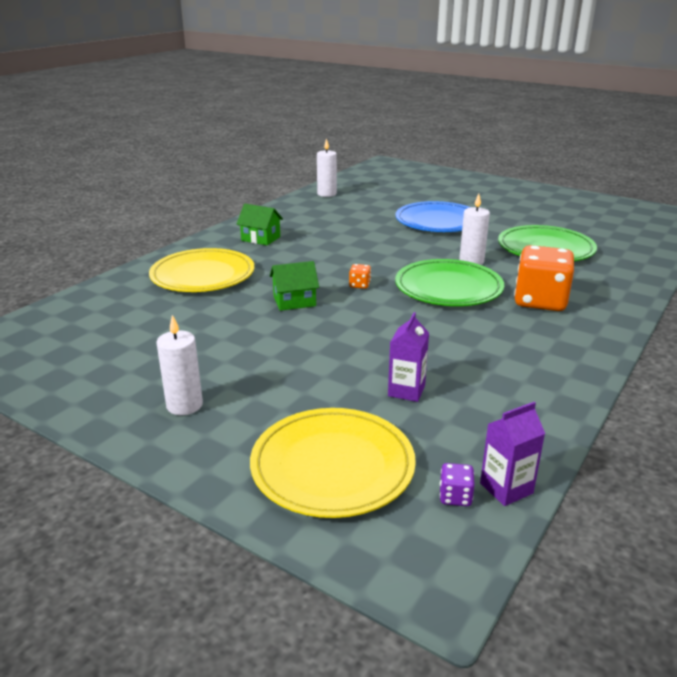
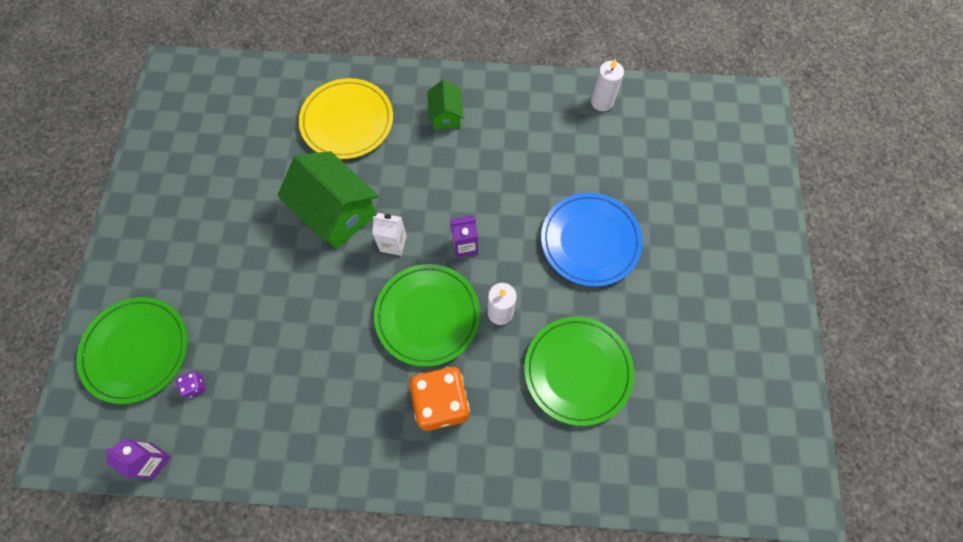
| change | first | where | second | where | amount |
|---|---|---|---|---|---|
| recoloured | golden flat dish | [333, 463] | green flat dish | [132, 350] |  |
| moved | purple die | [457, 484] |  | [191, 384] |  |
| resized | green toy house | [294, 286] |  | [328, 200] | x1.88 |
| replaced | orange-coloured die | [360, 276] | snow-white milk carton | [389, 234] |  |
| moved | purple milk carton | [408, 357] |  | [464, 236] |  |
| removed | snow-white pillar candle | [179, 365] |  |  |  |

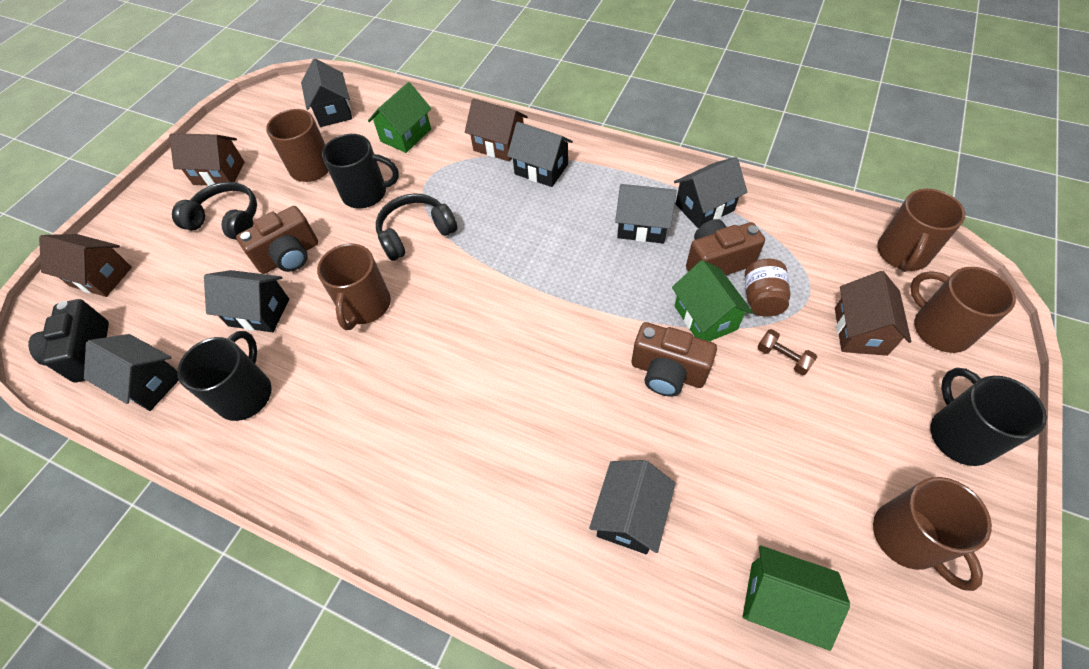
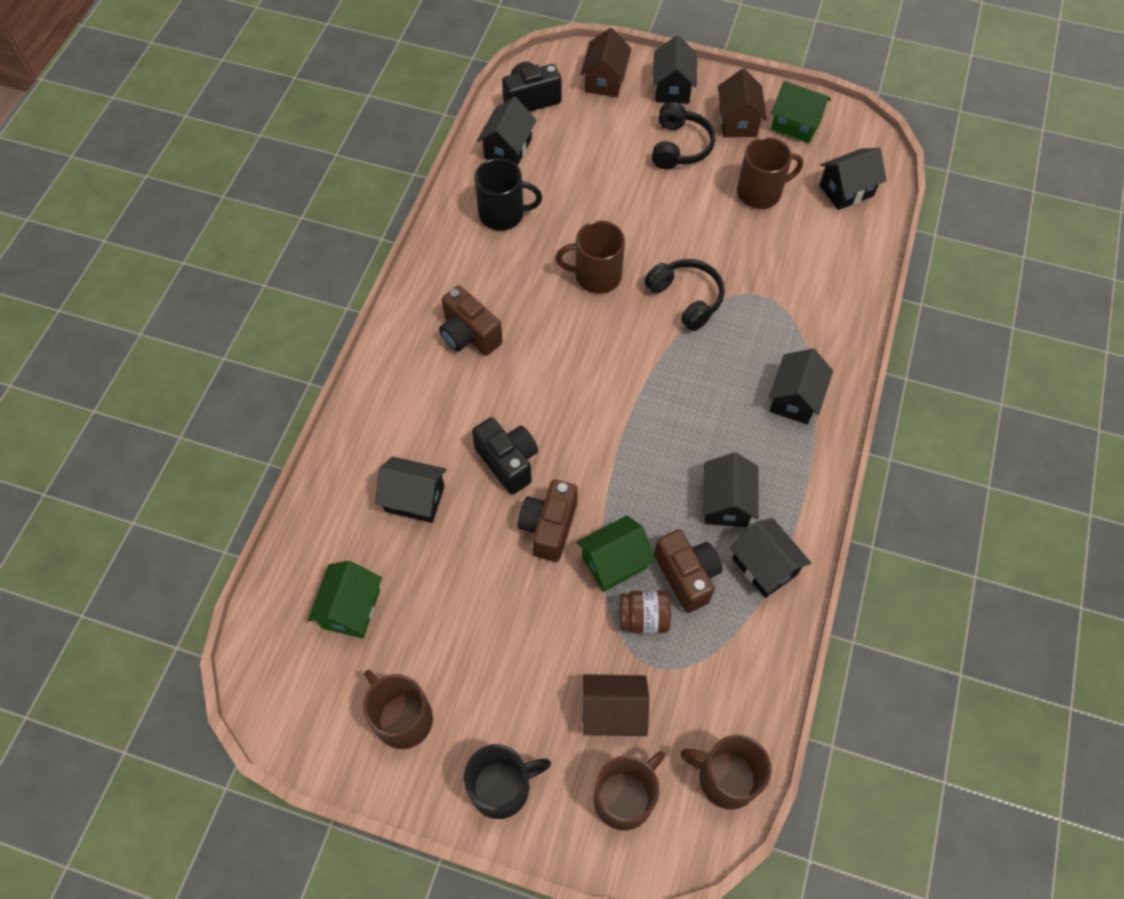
| change | first | where | second | where | amount |
|---|---|---|---|---|---|
| turned | russet mug | [932, 534] |  | [398, 709] | 75 degrees clockwise |
| moved | russet photo camera | [277, 240] |  | [471, 320] |  |
| added |  |  | jet-black photo camera | [505, 456] |  |
| moved | jet-black toy house | [246, 301] |  | [675, 69] |  |
| moved | green toy house | [400, 117] |  | [801, 112] |  |
| removed | jet-black mug | [360, 171] |  |  |  |
| removed | russet toy house | [496, 130] |  |  |  |
| removed | russet hand weight | [787, 352] |  |  |  |

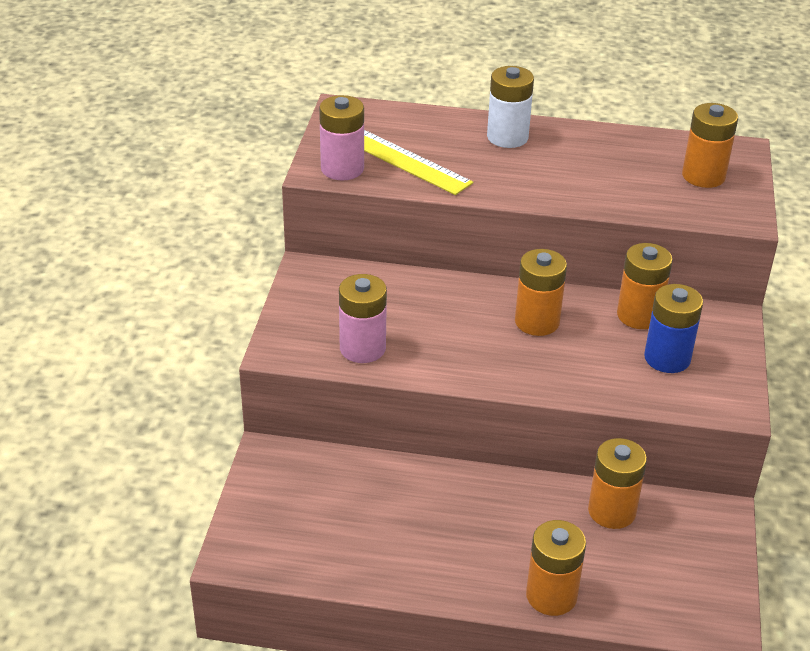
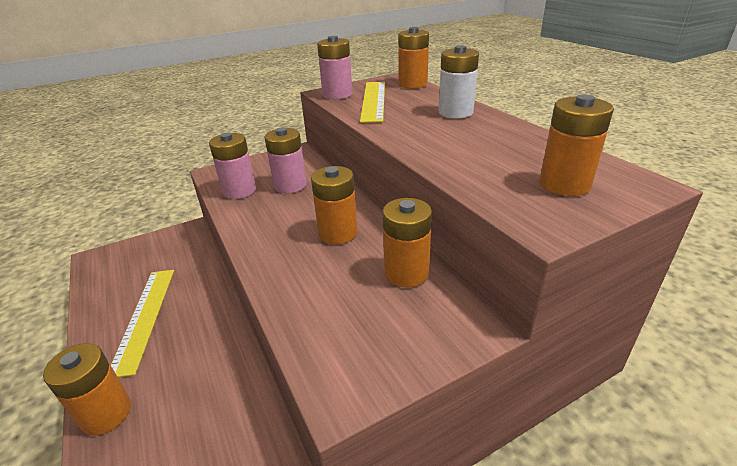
| change | first | where | second | where | amount |
|---|---|---|---|---|---|
| added |  |  | golden ruler | [142, 323] |  |
| added |  |  | rose-pink AA battery | [285, 160] |  |
| moved | orange-coloured AA battery | [617, 483] |  | [413, 58] |  |
| removed | royal blue AA battery | [673, 328] |  |  |  |

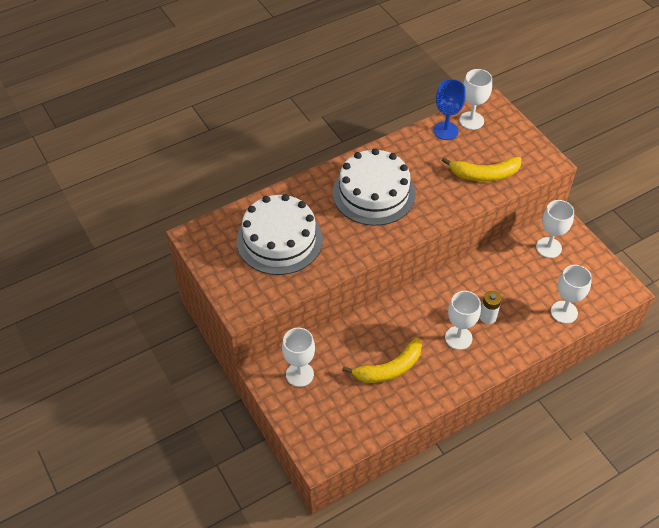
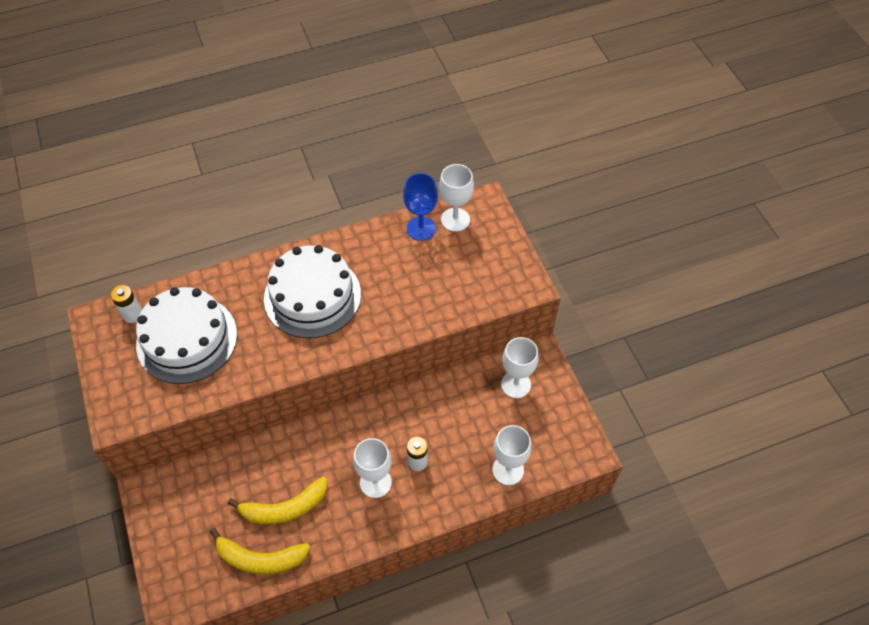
| change | first | where | second | where | amount |
|---|---|---|---|---|---|
| added |  |  | snow-white AA battery | [126, 304] |  |
| moved | golden banana | [481, 169] |  | [260, 551] |  |
| removed | snow-white wine glass | [298, 357] |  |  |  |

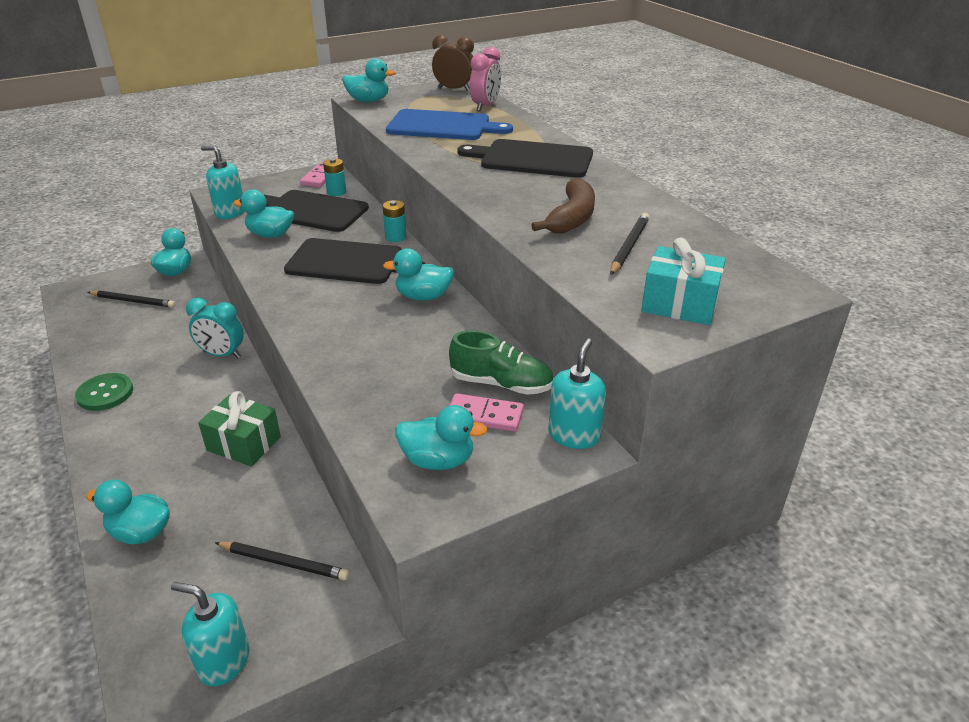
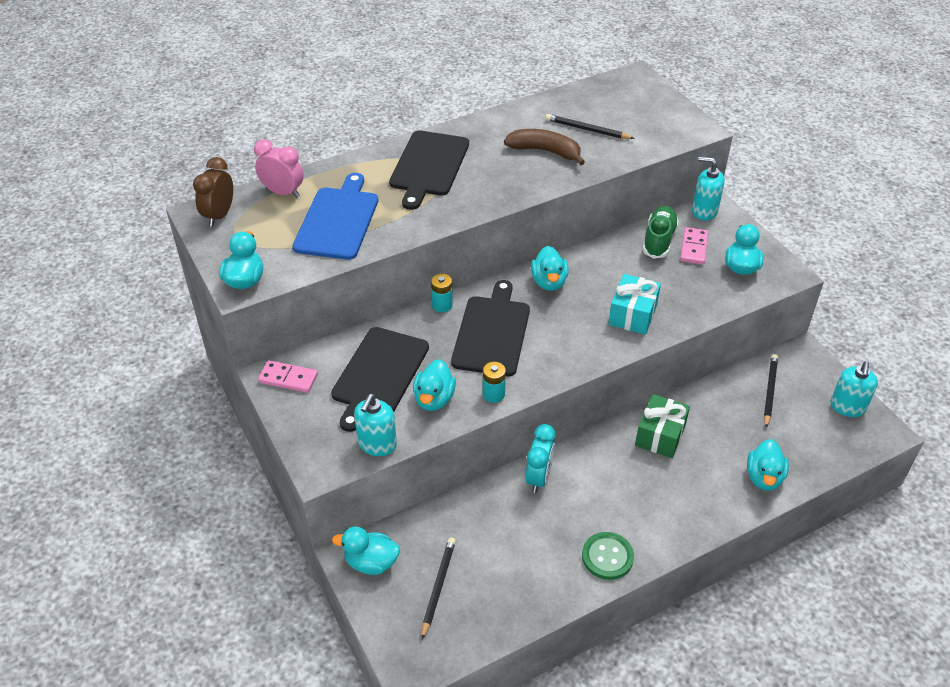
| change | first | where | second | where | amount |
|---|---|---|---|---|---|
| moved | aqua AA battery | [334, 177] |  | [494, 382] |  |
| moved | aqua gift | [683, 281] |  | [635, 304] |  |

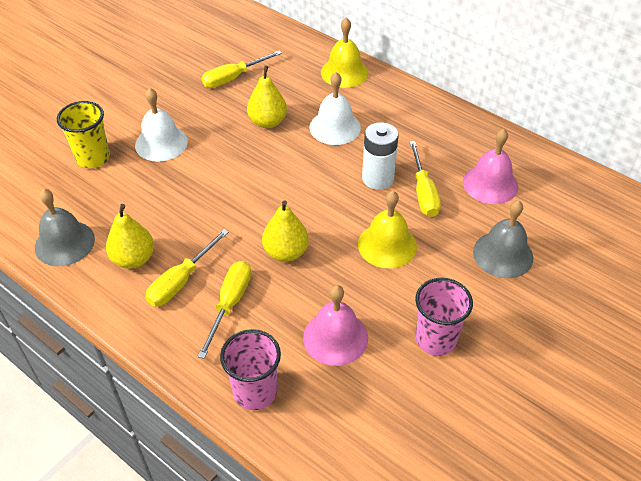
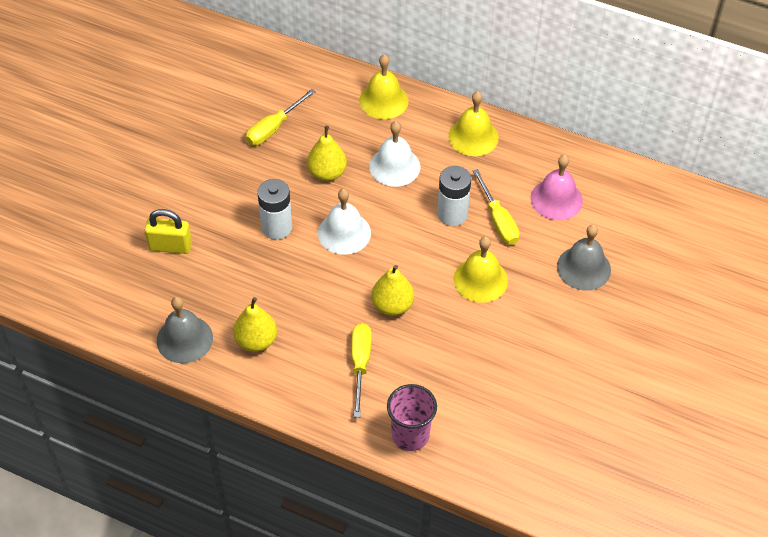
| change | first | where | second | where | amount |
|---|---|---|---|---|---|
| replaced | golden cup | [83, 134] | golden lock | [168, 231] |  |
| added |  |  | snow-white AA battery | [274, 209] |  |
| moved | snow-white bell | [161, 125] |  | [344, 222] |  |
| added |  |  | golden bell | [473, 123] |  |
| removed | golden flat screwdriver | [187, 268] |  |  |  |
| removed | rose-pink bell | [335, 325] |  |  |  |
| removed | rose-pink cup | [444, 317] |  |  |  |

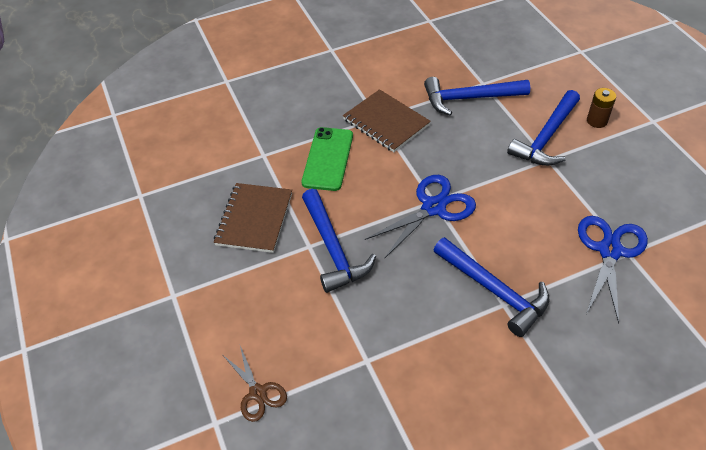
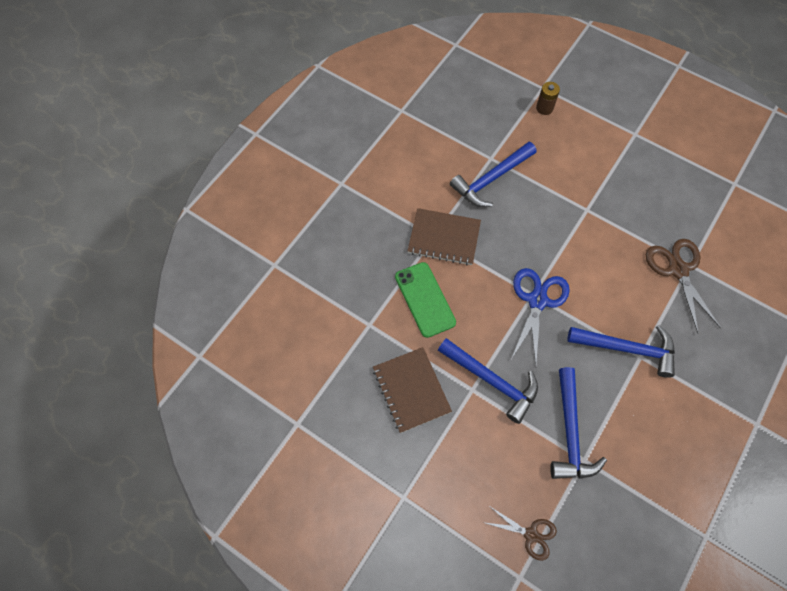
| change | first | where | second | where | amount |
|---|---|---|---|---|---|
| moved | russet AA battery | [601, 108] |  | [548, 98] |  |
| moved | royal blue claw hammer | [543, 128] |  | [578, 423] |  |
| recoloured | royal blue pair of scissors | [613, 270] | russet pair of scissors | [683, 286] |  |

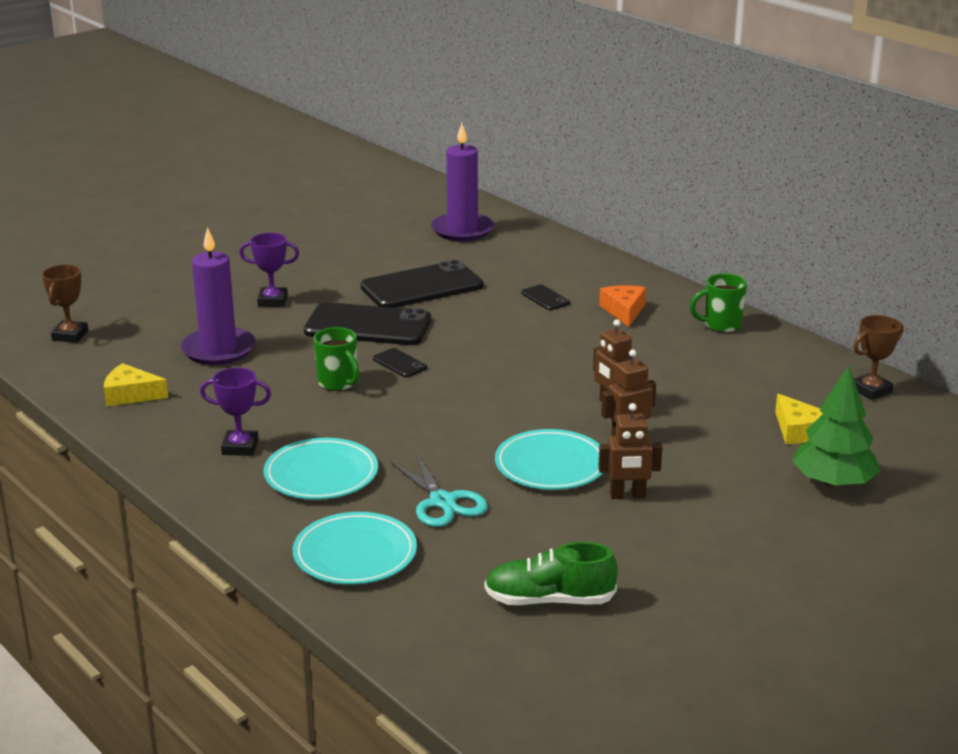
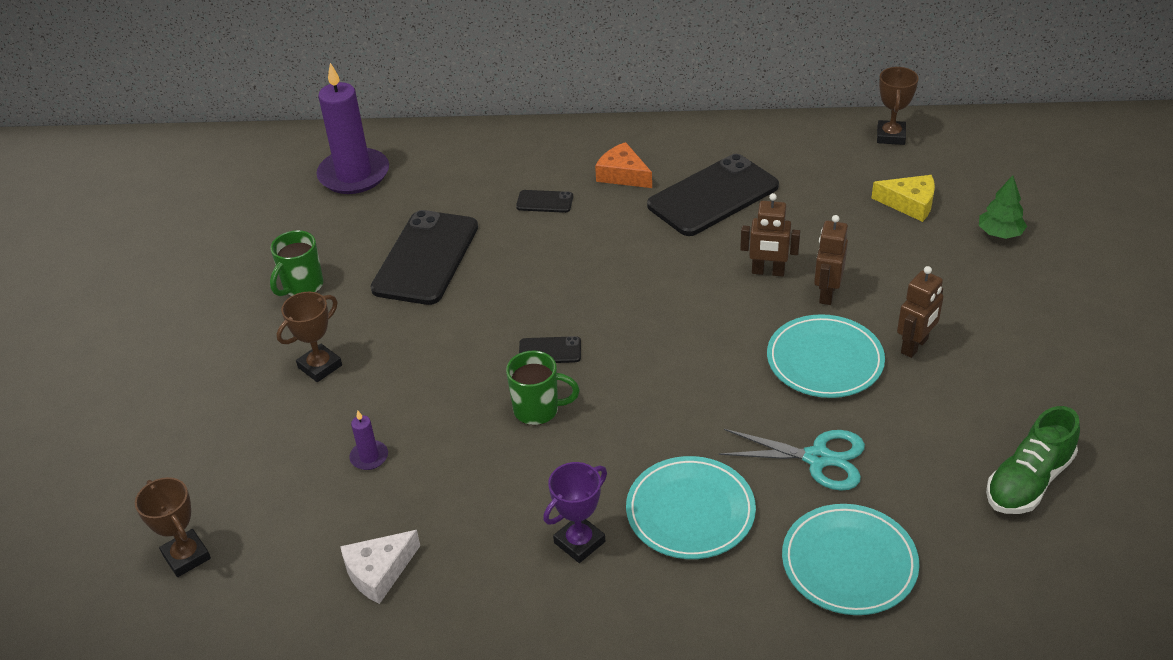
| change | first | where | second | where | amount |
|---|---|---|---|---|---|
| moved | green mug | [718, 303] |  | [296, 263] |  |
| recoloured | purple trophy | [269, 270] | russet trophy | [309, 337] |  |
| recoloured | golden cheese | [136, 384] | snow-white cheese | [380, 567] |  |
| resized | purple pillar candle | [218, 296] |  | [368, 440] | x0.42 |
| moved | jet-black phone | [367, 323] |  | [713, 195] |  |
| resized | green tree | [836, 427] |  | [1003, 207] | x0.60 |

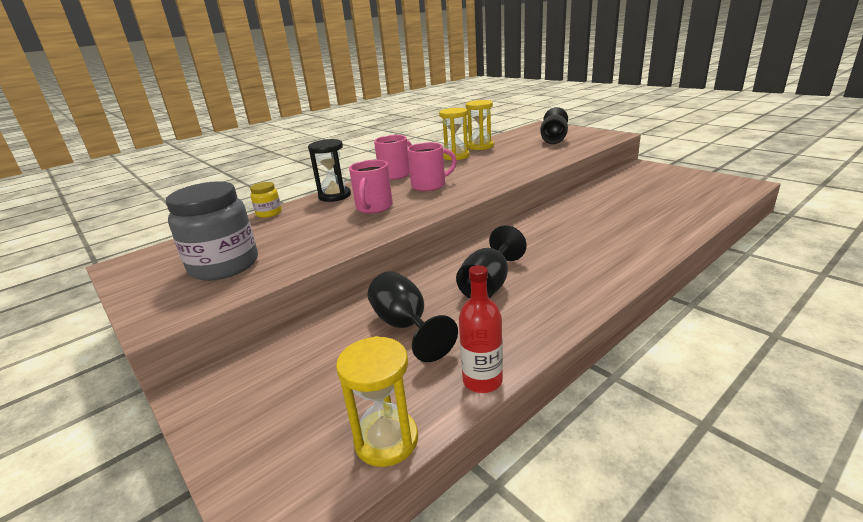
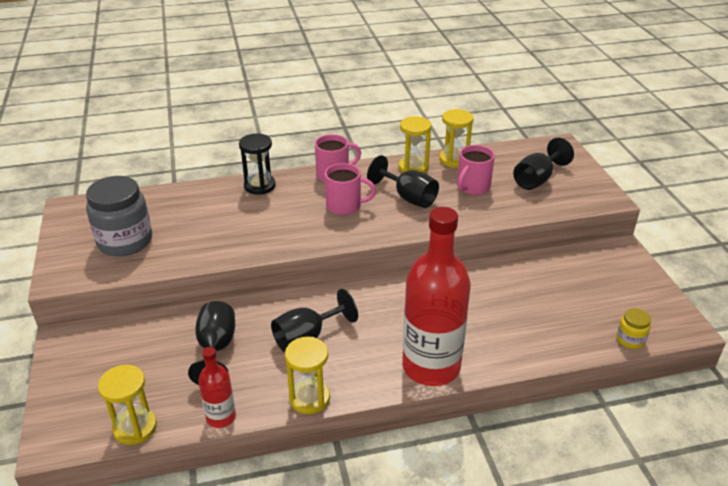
| change | first | where | second | where | amount |
|---|---|---|---|---|---|
| added |  |  | golden sandglass | [307, 375] |  |
| added |  |  | jet-black wine glass | [403, 181] |  |
| added |  |  | scarlet drink bottle | [436, 296] |  |
| moved | rose-pink mug | [371, 187] |  | [476, 170] |  |
| moved | golden jam jar | [266, 200] |  | [634, 328] |  |

